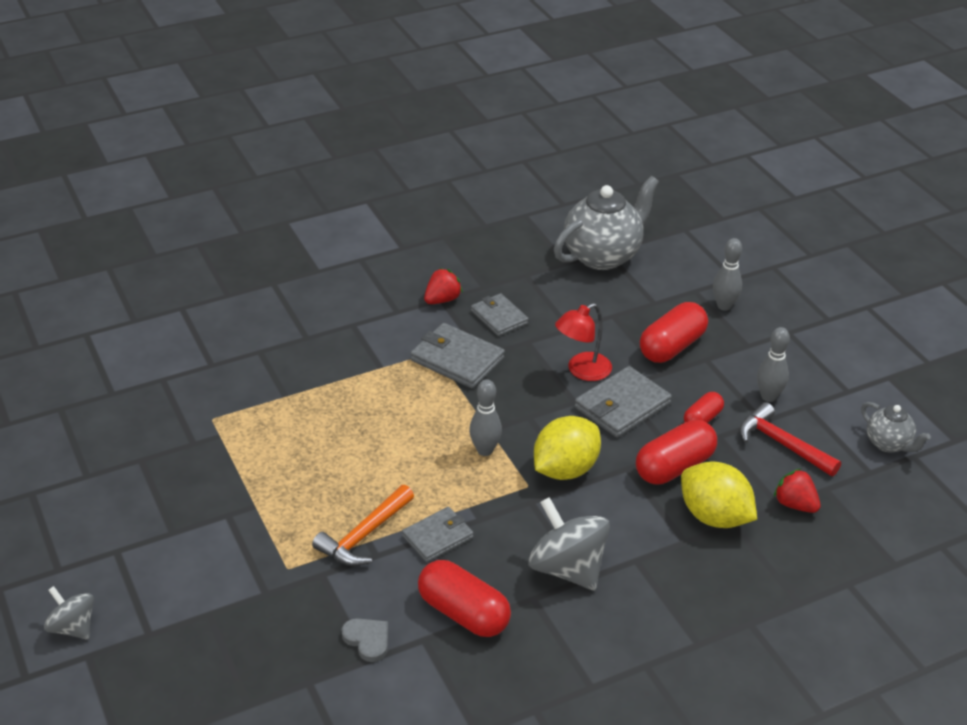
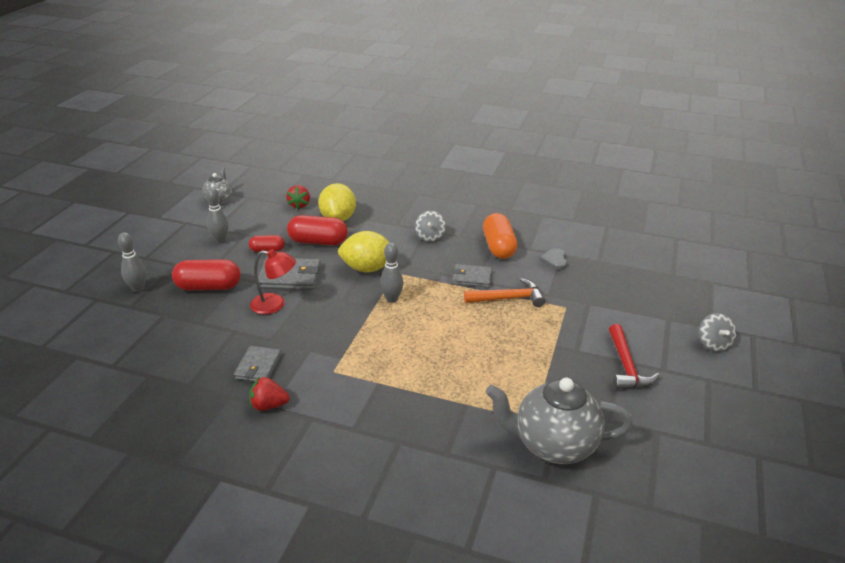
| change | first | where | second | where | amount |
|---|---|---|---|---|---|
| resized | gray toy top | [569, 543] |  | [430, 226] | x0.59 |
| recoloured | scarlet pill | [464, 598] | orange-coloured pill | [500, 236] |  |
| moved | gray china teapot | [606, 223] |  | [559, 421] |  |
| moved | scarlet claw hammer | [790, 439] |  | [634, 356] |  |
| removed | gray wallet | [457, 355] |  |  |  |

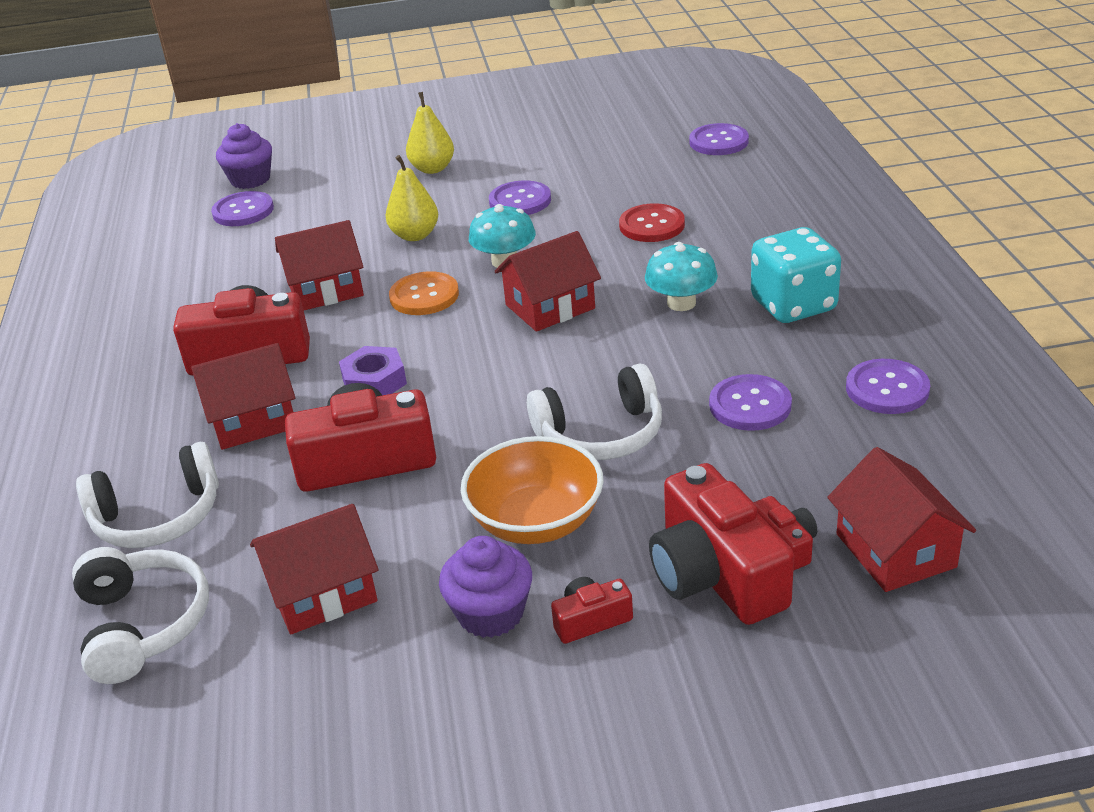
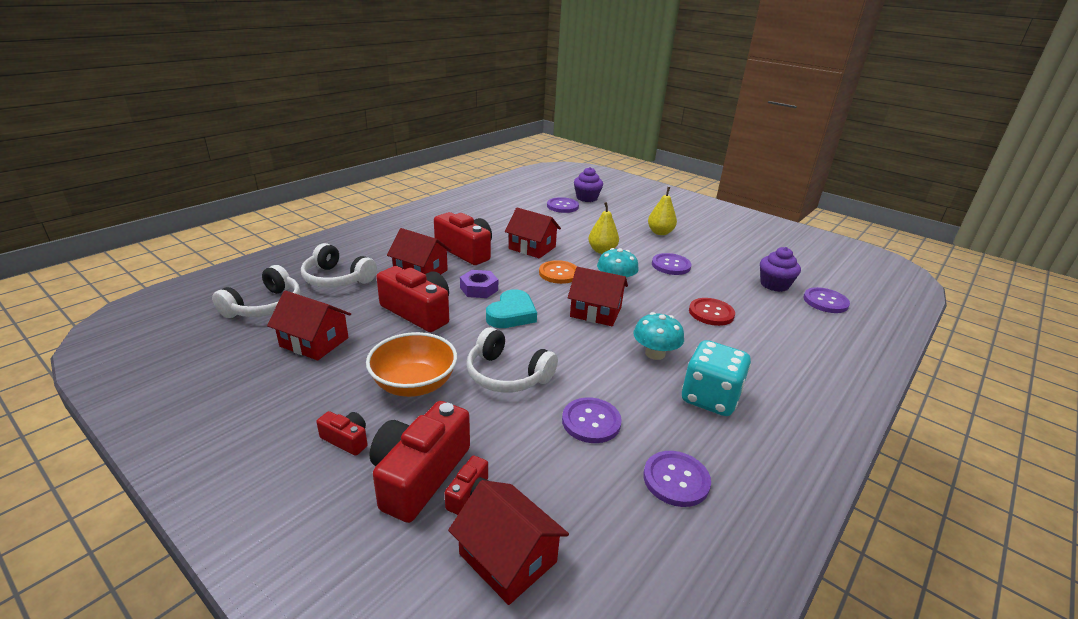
| change | first | where | second | where | amount |
|---|---|---|---|---|---|
| turned | scarlet toy house | [901, 519] |  | [508, 542] | 75 degrees counterclockwise |
| added |  |  | aqua heart | [511, 308] |  |
| moved | purple muffin | [485, 587] |  | [780, 269] |  |

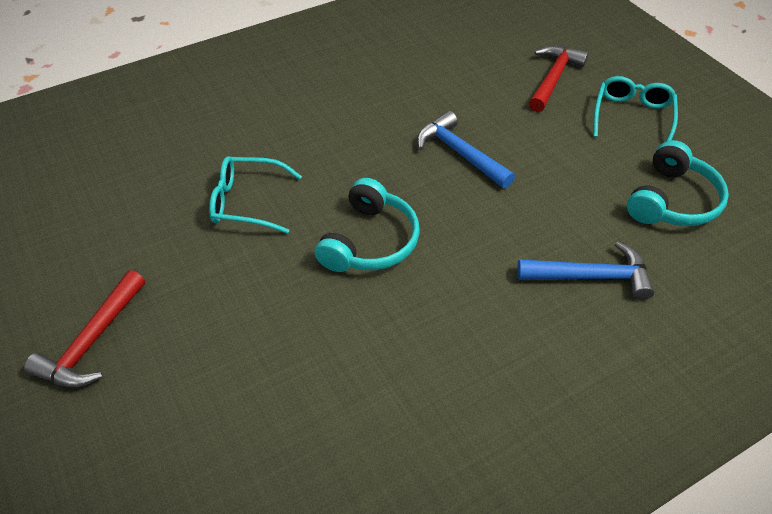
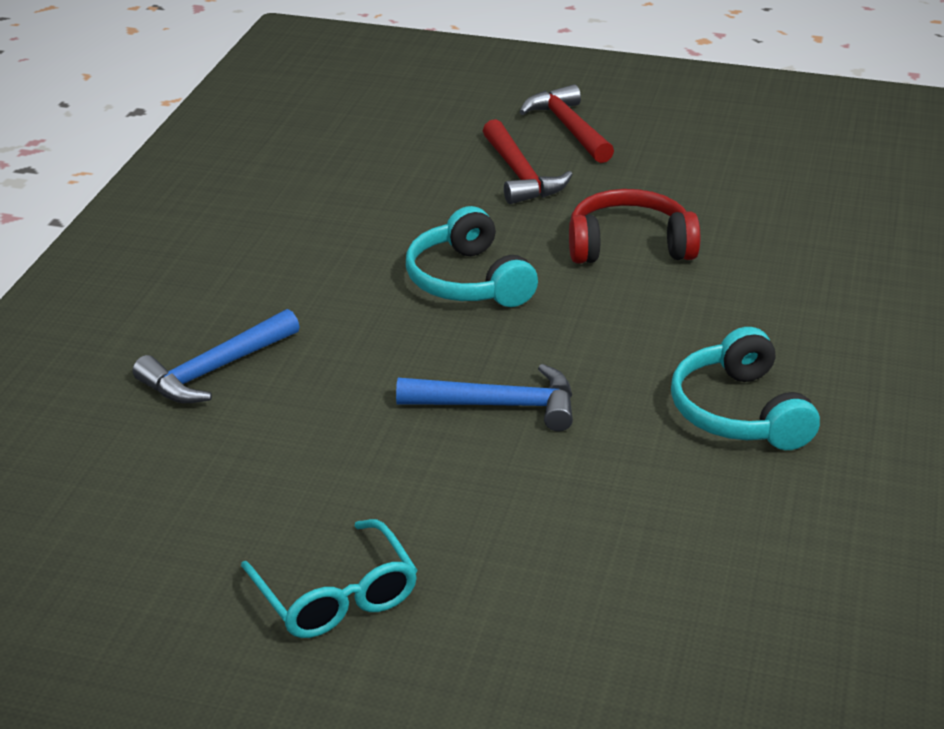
| change | first | where | second | where | amount |
|---|---|---|---|---|---|
| moved | scarlet claw hammer | [559, 78] |  | [528, 161] |  |
| replaced | aqua glasses | [255, 195] | scarlet headphones | [634, 226] |  |
| moved | aqua headphones | [678, 183] |  | [745, 388] |  |

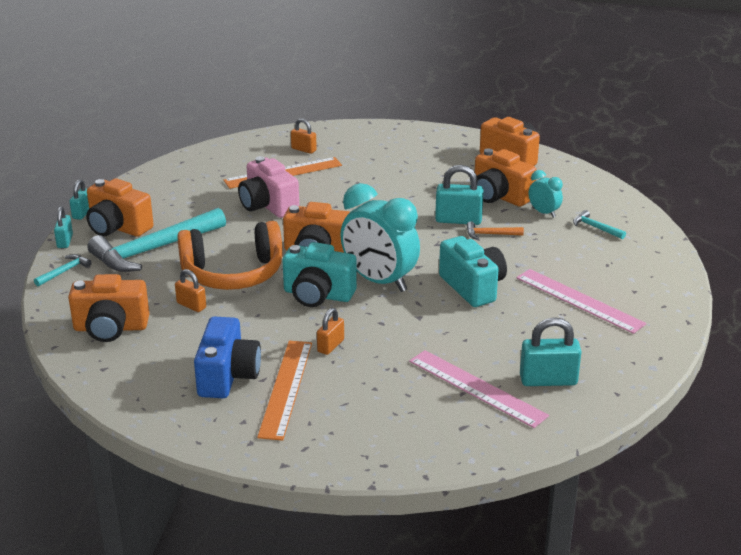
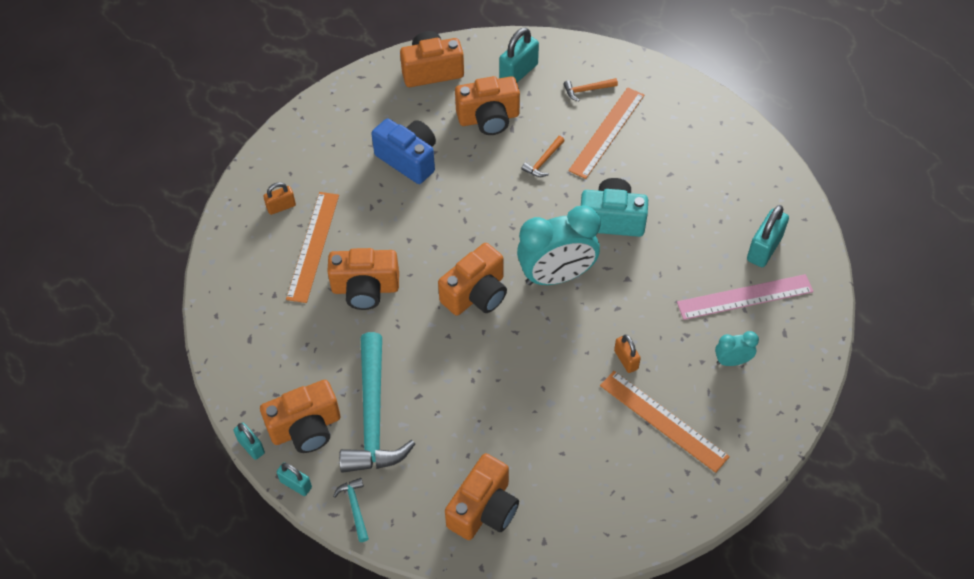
| change | first | where | second | where | amount |
|---|---|---|---|---|---|
| recoloured | rose-pink photo camera | [268, 187] | orange-coloured photo camera | [363, 279] |  |
| moved | royal blue photo camera | [227, 357] |  | [403, 151] |  |
| moved | aqua lock | [459, 195] |  | [519, 55] |  |
| recoloured | aqua claw hammer | [599, 224] | orange-coloured claw hammer | [591, 89] |  |
| added |  |  | orange-coloured ruler | [606, 133] |  |
| moved | aqua clock | [546, 194] |  | [737, 348] |  |
| removed | orange-coloured lock | [190, 290] |  |  |  |
| removed | orange-coloured headphones | [230, 255] |  |  |  |
| removed | aqua photo camera | [319, 274] |  |  |  |
| removed | rose-pink ruler | [581, 301] |  |  |  |

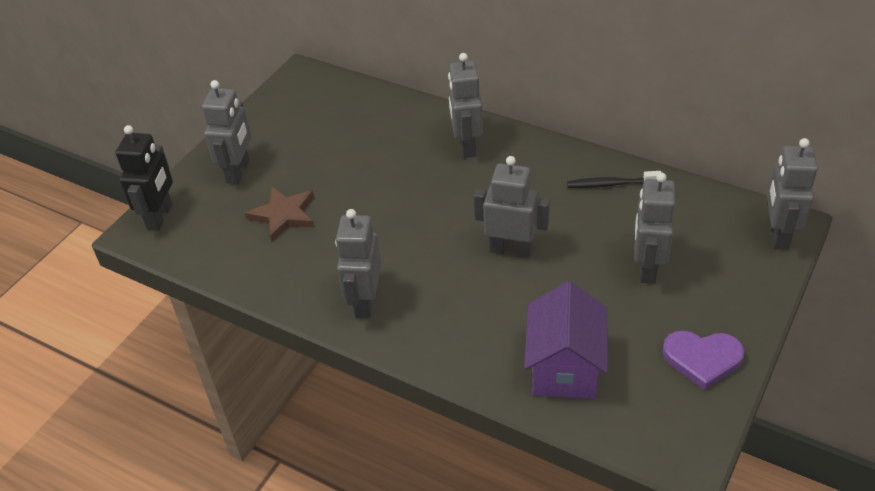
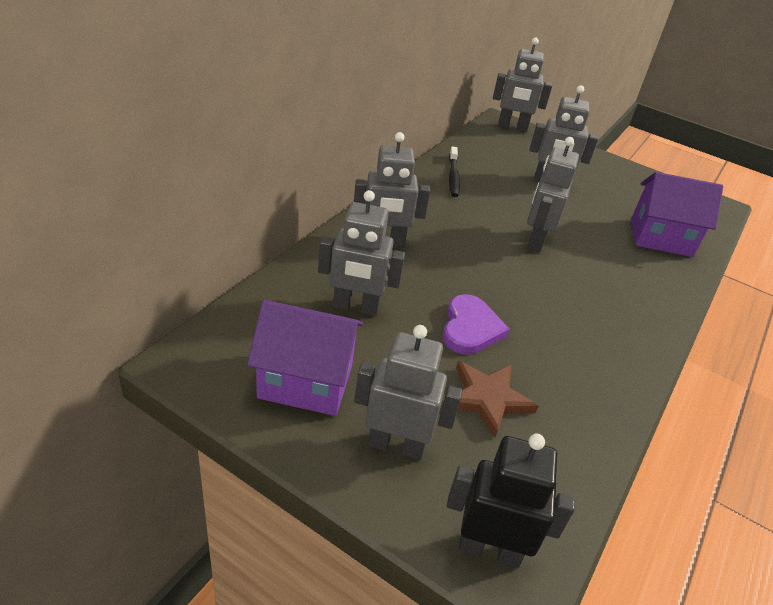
| change | first | where | second | where | amount |
|---|---|---|---|---|---|
| added |  |  | purple toy house | [305, 358] |  |
| moved | gray toy robot | [358, 263] |  | [361, 253] |  |
| moved | purple heart | [703, 360] |  | [476, 324] |  |

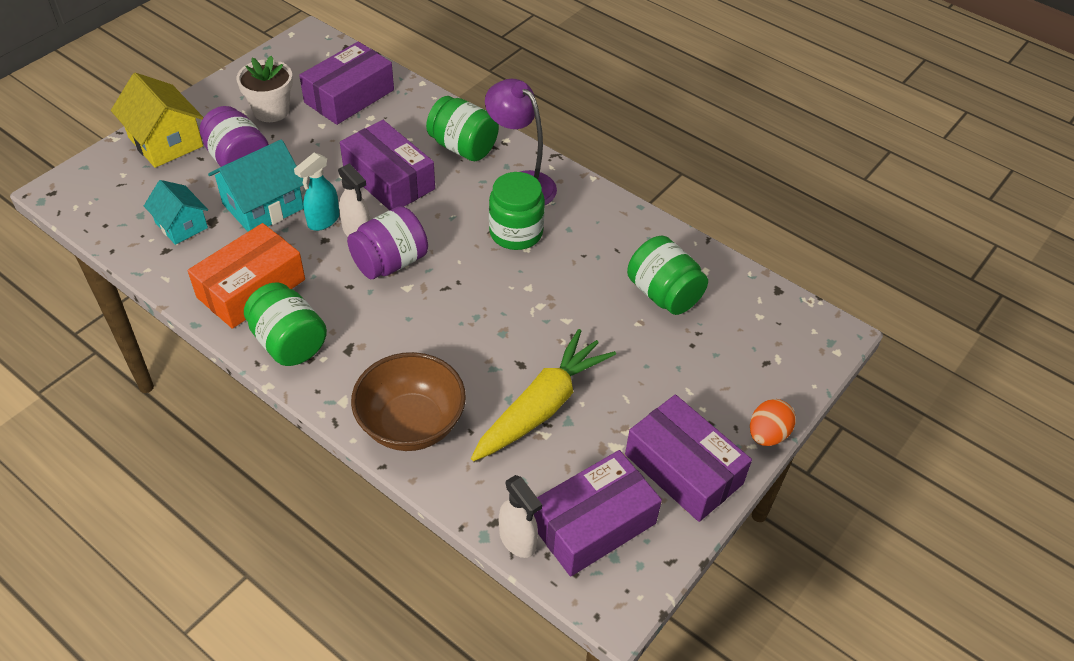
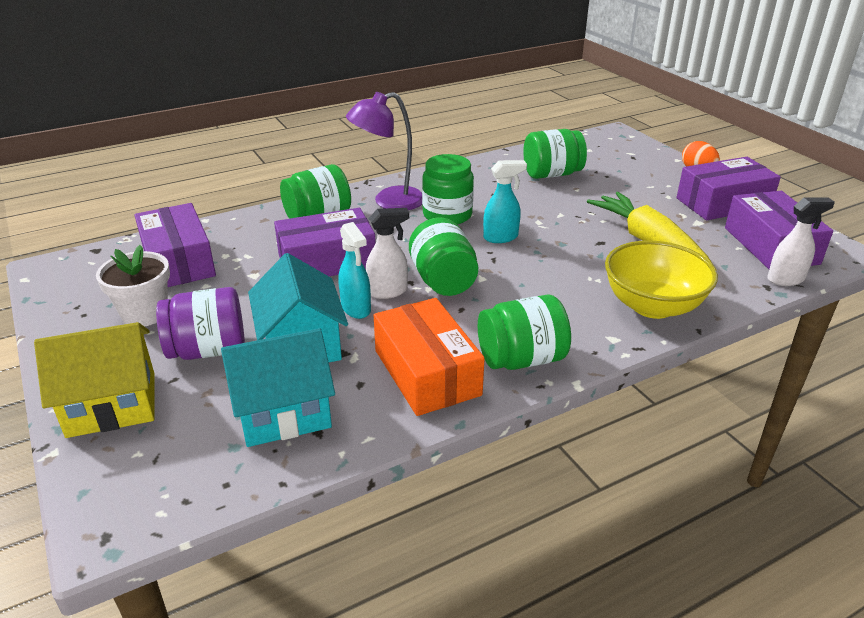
| change | first | where | second | where | amount |
|---|---|---|---|---|---|
| resized | aqua toy house | [176, 212] |  | [278, 387] | x1.55 |
| recoloured | purple jam jar | [387, 242] | green jam jar | [443, 256] |  |
| added |  |  | aqua sprayer | [505, 201] |  |
| recoloured | russet deep dish | [408, 401] | golden deep dish | [661, 279] |  |

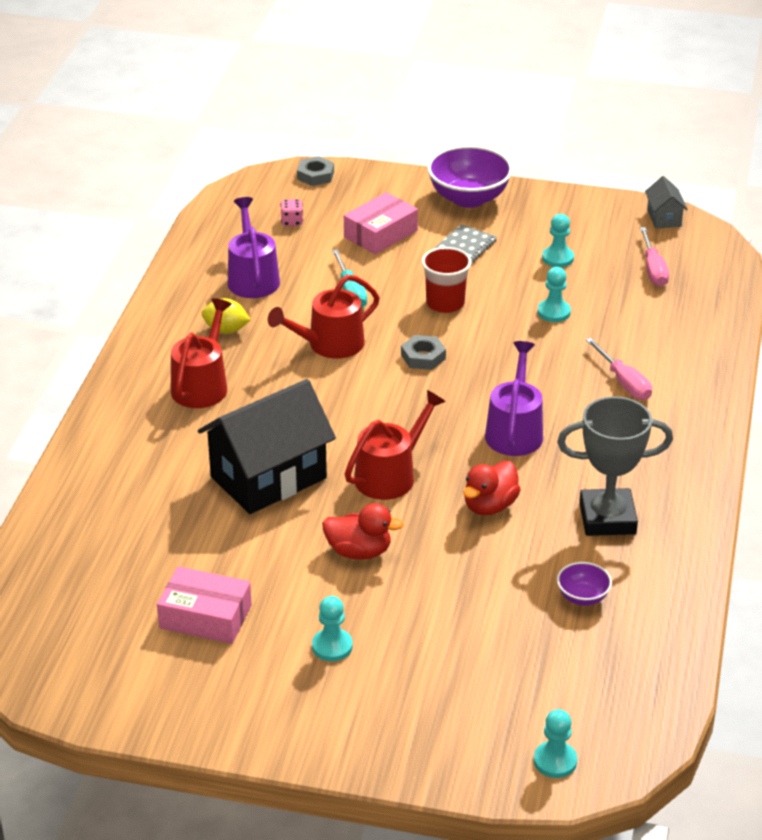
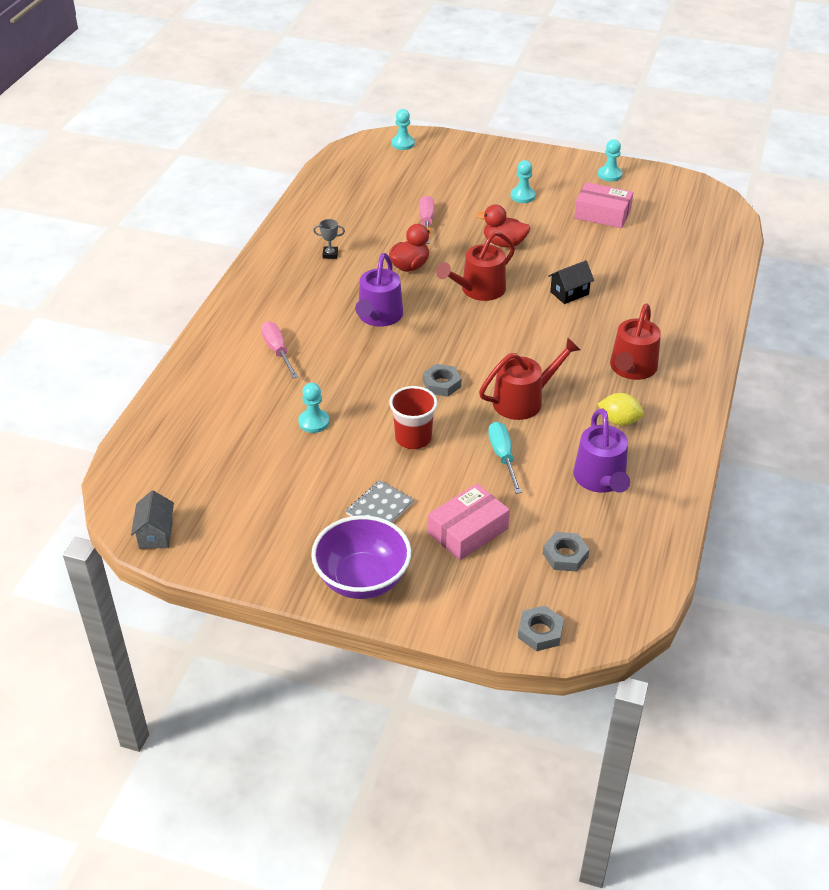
| change | first | where | second | where | amount |
|---|---|---|---|---|---|
| resized | gray trophy | [615, 466] |  | [329, 239] | x0.40 |
| moved | rose-pink flat screwdriver | [654, 257] |  | [426, 220] |  |
| replaced | rose-pink die | [291, 212] | gray nut | [566, 552] |  |
| resized | jet-black toy house | [267, 446] |  | [571, 282] | x0.45 |
| moved | aqua game pawn | [558, 240] |  | [610, 160] |  |
| removed | purple deep dish | [584, 584] |  |  |  |

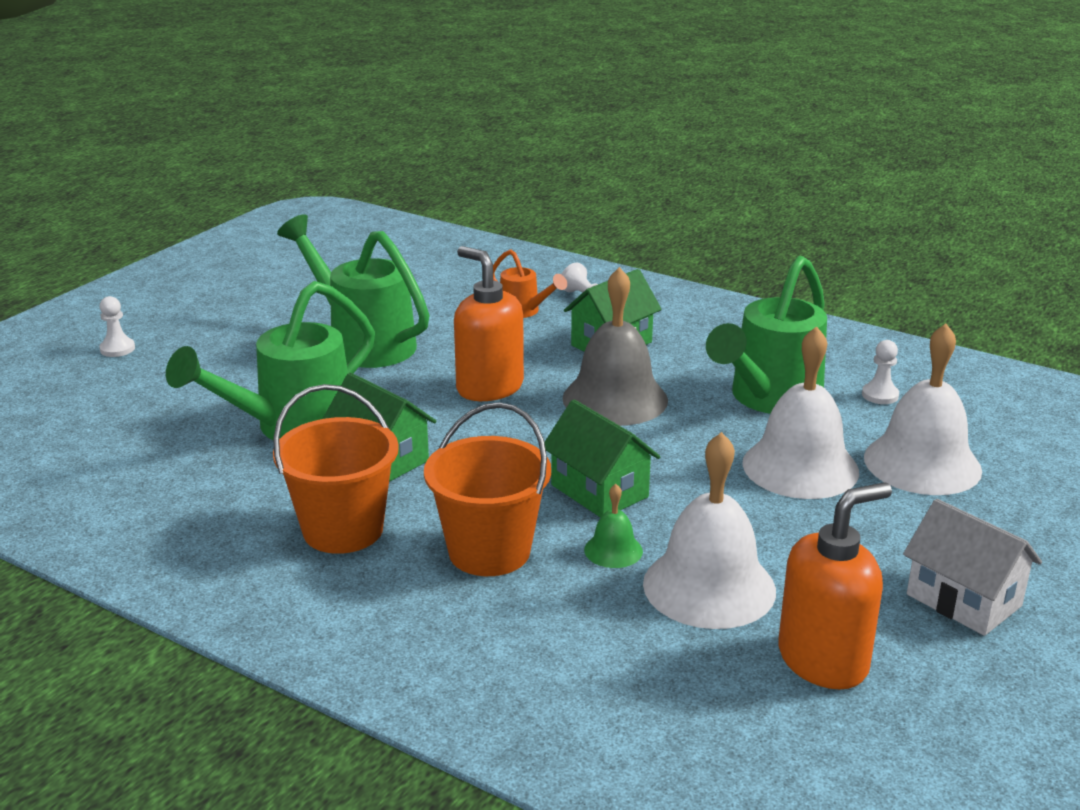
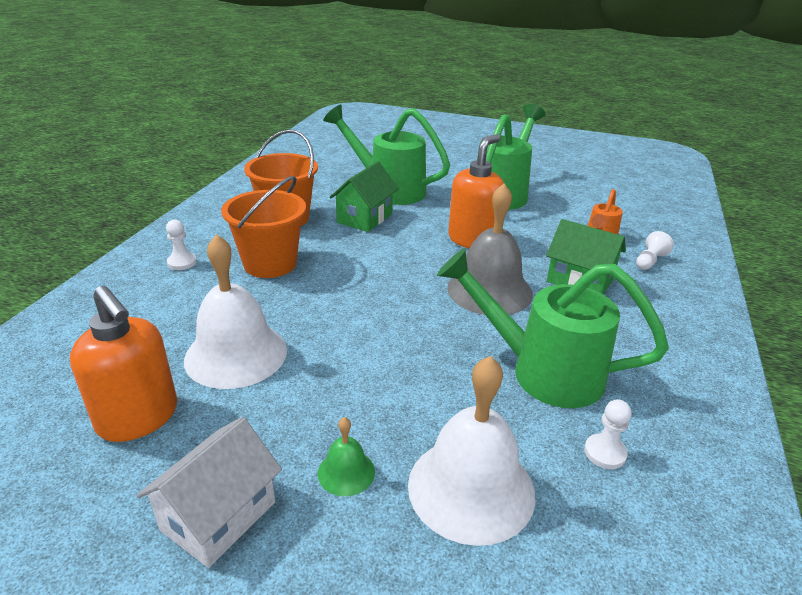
| change | first | where | second | where | amount |
|---|---|---|---|---|---|
| moved | snow-white game pawn | [117, 326] |  | [181, 245] |  |
| moved | green bell | [613, 526] |  | [346, 456] |  |
| removed | green toy house | [602, 458] |  |  |  |
| removed | snow-white bell | [800, 412] |  |  |  |

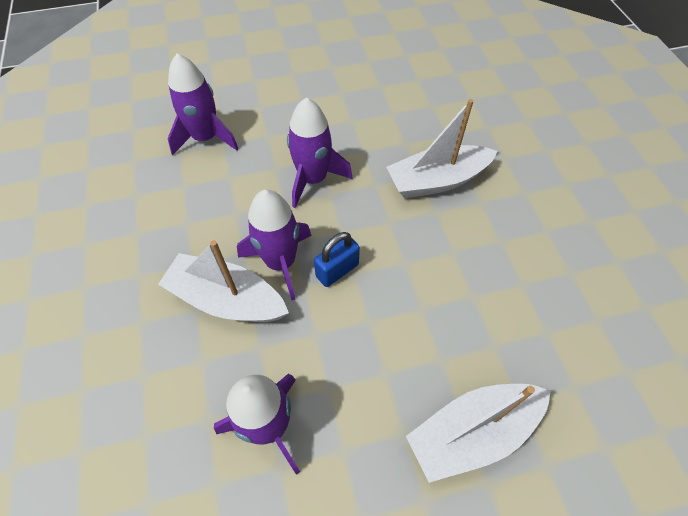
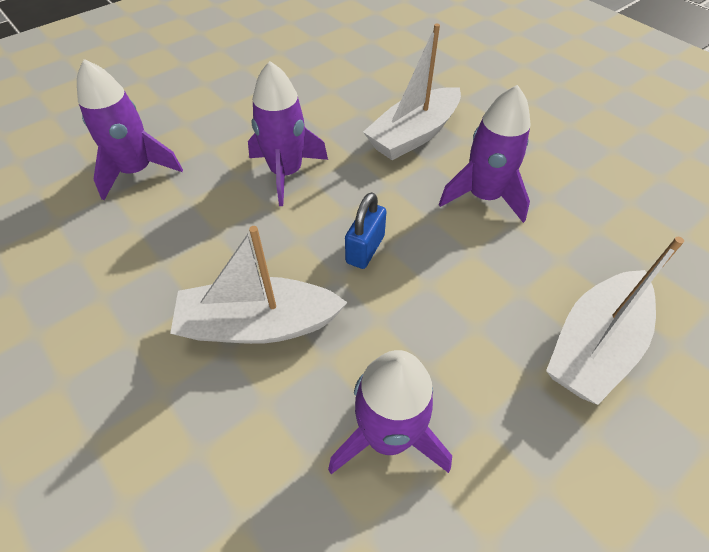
| change | first | where | second | where | amount |
|---|---|---|---|---|---|
| moved | purple spaceship | [274, 244] |  | [485, 154] |  |

